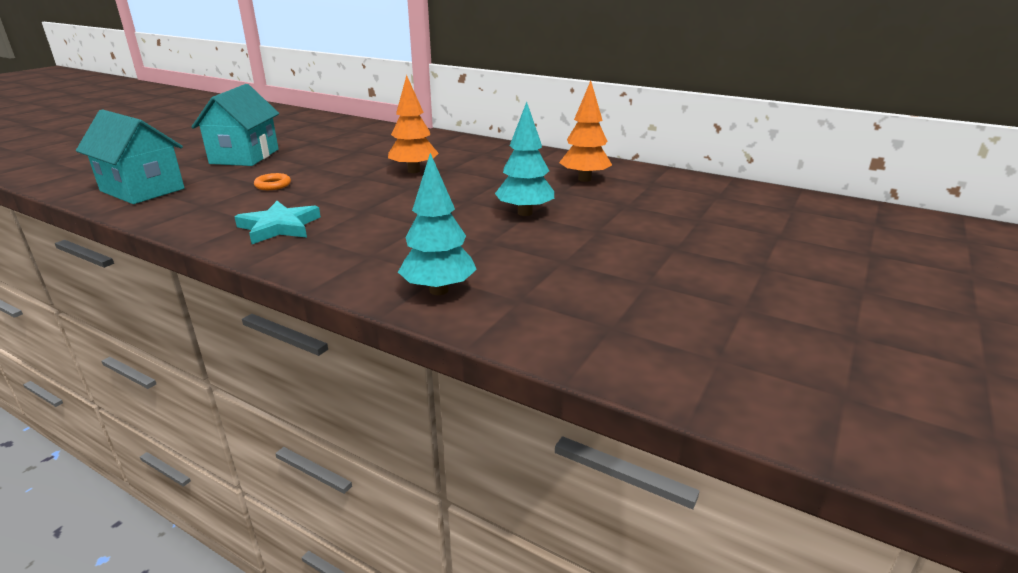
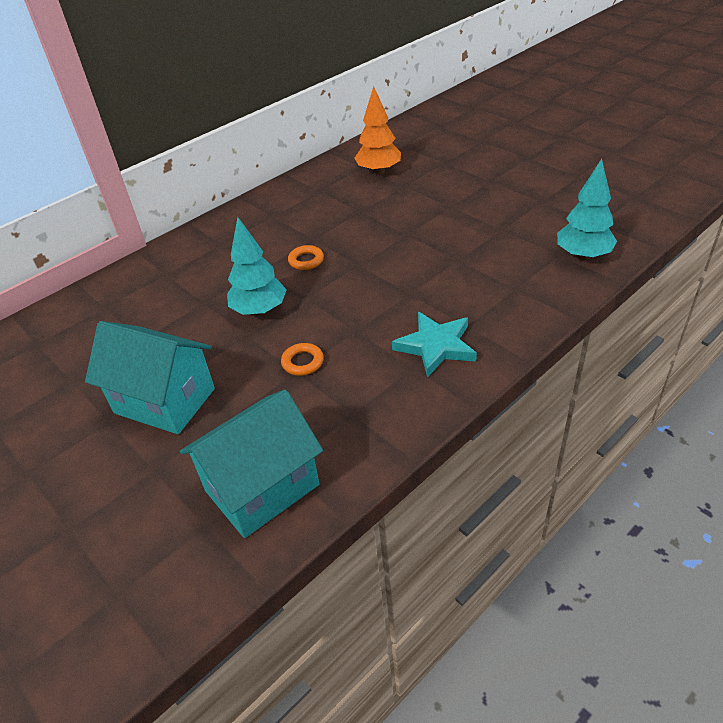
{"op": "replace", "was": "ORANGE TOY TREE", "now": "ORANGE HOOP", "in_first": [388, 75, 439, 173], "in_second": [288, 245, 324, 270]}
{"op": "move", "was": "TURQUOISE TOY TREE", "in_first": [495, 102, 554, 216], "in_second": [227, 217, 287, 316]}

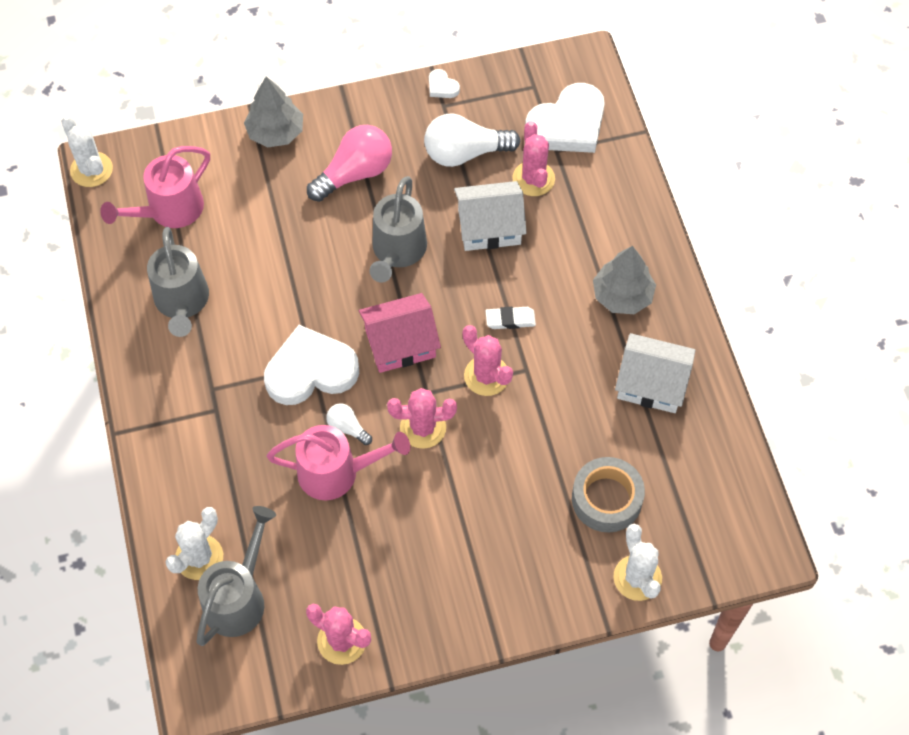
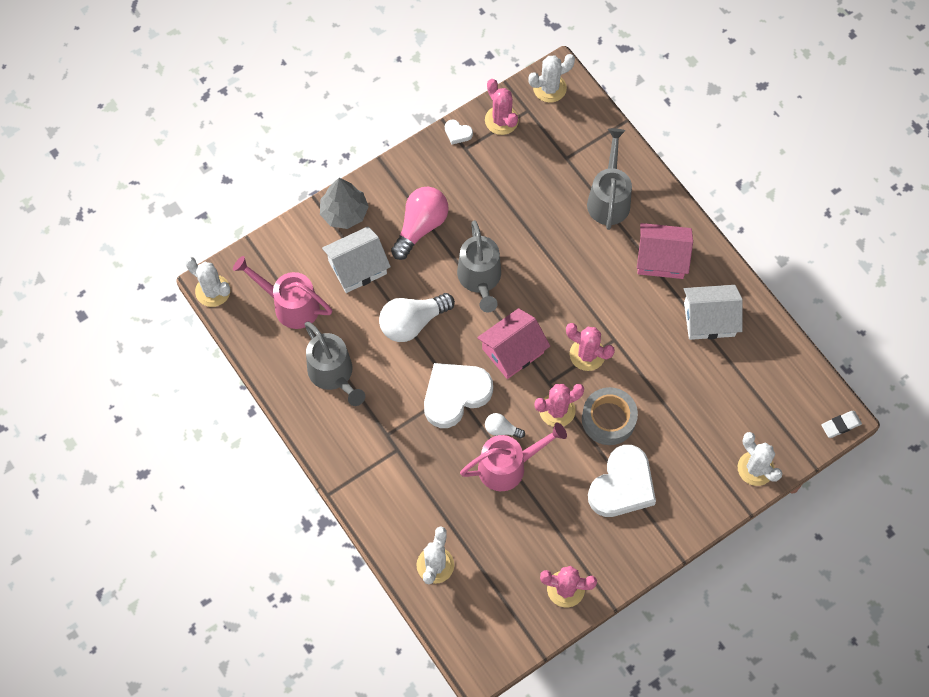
{"op": "rotate", "was": "ROSE-PINK WATERING CAN", "in_first": [100, 146, 210, 228], "in_second": [233, 256, 332, 329], "clockwise": 90}
{"op": "move", "was": "GRAY WATERING CAN", "in_first": [197, 506, 276, 646], "in_second": [587, 128, 632, 230]}
{"op": "move", "was": "PURE WHITE LIGHT BULB", "in_first": [424, 114, 520, 167], "in_second": [379, 293, 455, 342]}
{"op": "move", "was": "PURE WHITE HOUSE", "in_first": [454, 181, 527, 251], "in_second": [322, 226, 391, 293]}
{"op": "move", "was": "PURE WHITE ERASER", "in_first": [486, 307, 536, 329], "in_second": [821, 411, 862, 438]}
{"op": "move", "was": "ROSE-PINK SAGUARO CACTUS", "in_first": [512, 121, 555, 196], "in_second": [485, 79, 519, 135]}
{"op": "move", "was": "PURE WHITE HEART", "in_first": [525, 83, 605, 153], "in_second": [588, 445, 656, 517]}
{"op": "move", "was": "GRAY ROLL OF TAPE", "in_first": [572, 457, 645, 532], "in_second": [582, 387, 638, 445]}
{"op": "replace", "was": "GRAY TOY TREE", "now": "ROSE-PINK HOUSE", "in_first": [593, 246, 656, 314], "in_second": [637, 223, 693, 279]}
{"op": "insert", "now": "PURE WHITE SAGUARO CACTUS", "in_second": [528, 54, 575, 103]}

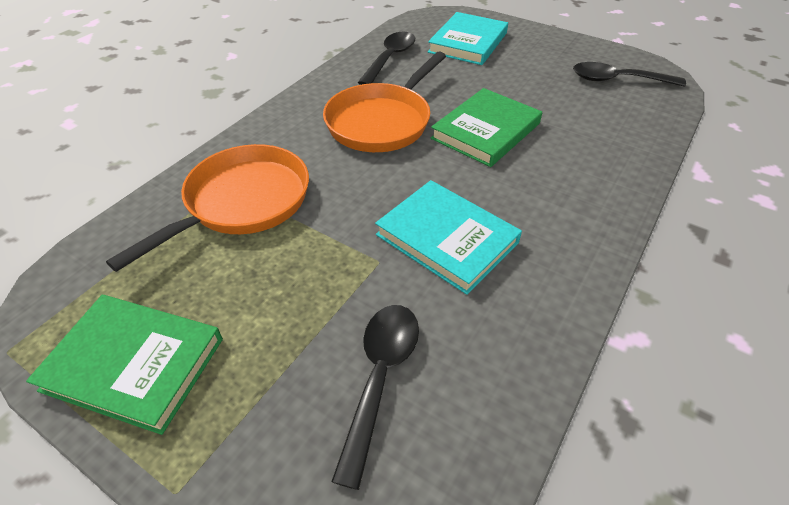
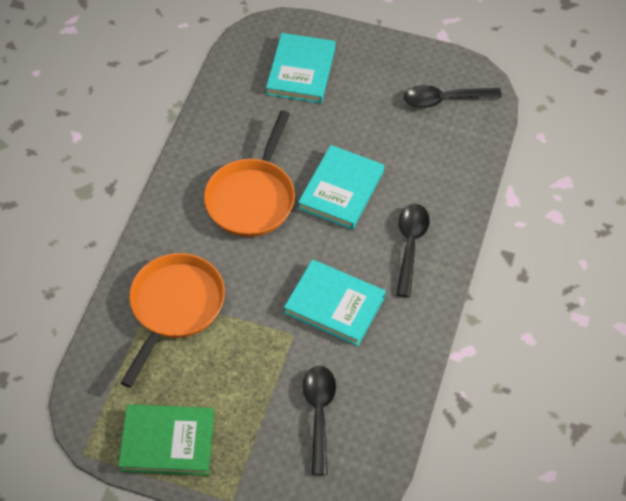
{"op": "move", "was": "JET-BLACK TABLESPOON", "in_first": [358, 31, 415, 85], "in_second": [396, 204, 430, 297]}
{"op": "recolor", "was": "EMERALD HARDCOVER", "now": "TURQUOISE HARDCOVER", "in_first": [431, 88, 542, 167], "in_second": [298, 145, 384, 230]}

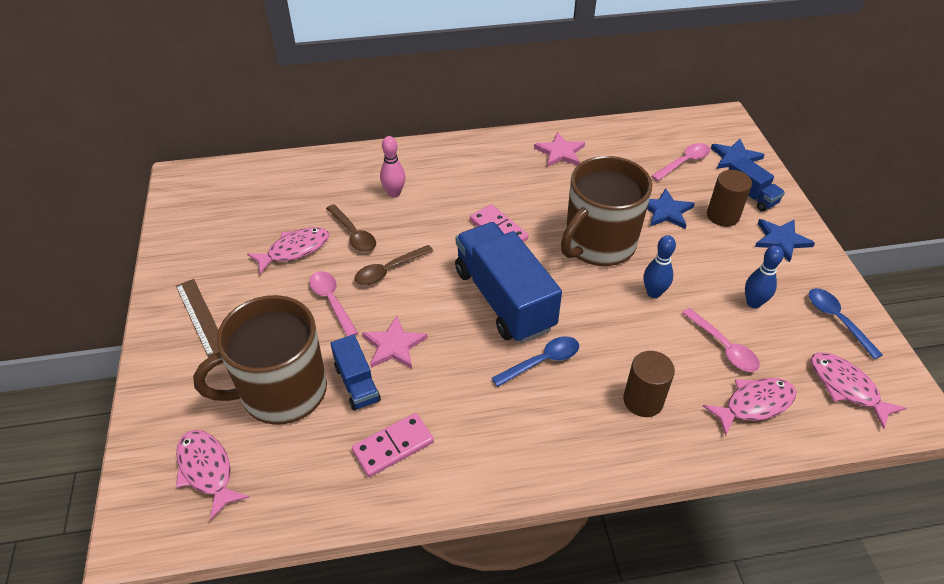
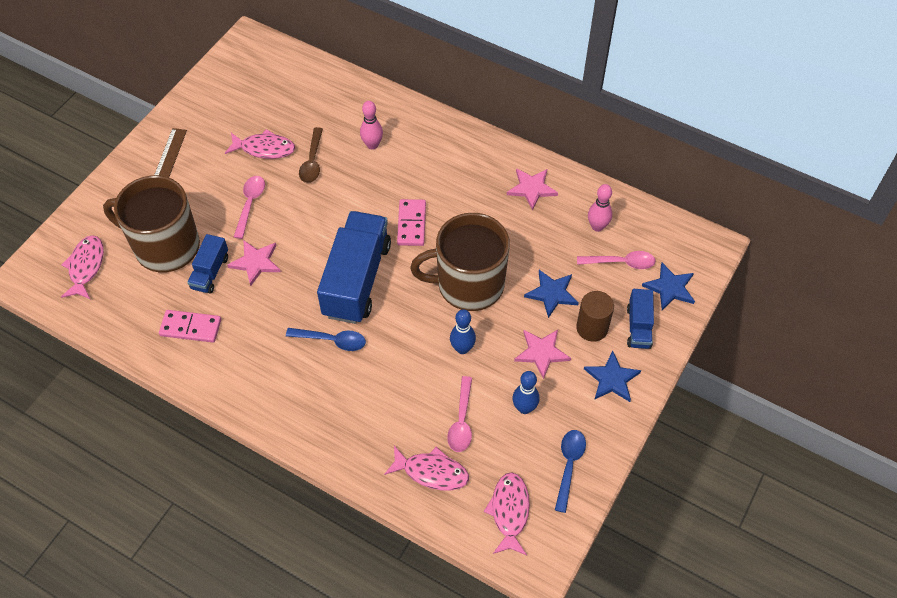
{"op": "delete", "was": "RUSSET TABLESPOON", "in_first": [354, 245, 433, 285]}
{"op": "delete", "was": "RUSSET CYLINDER SHAPE", "in_first": [623, 351, 675, 417]}
{"op": "insert", "now": "ROSE-PINK STAR", "in_second": [514, 330, 571, 379]}
{"op": "insert", "now": "ROSE-PINK BOWLING PIN", "in_second": [588, 184, 612, 232]}

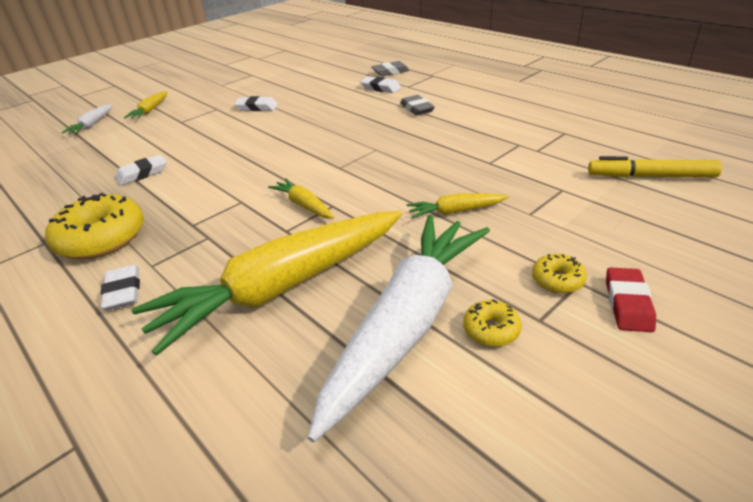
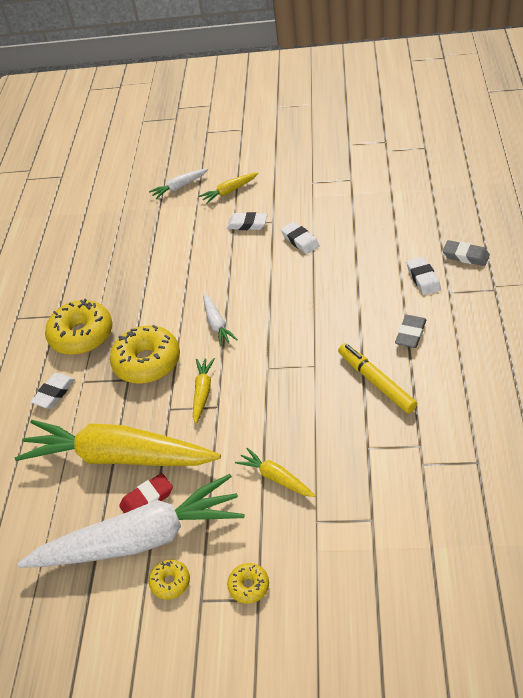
{"op": "move", "was": "PURE WHITE ERASER", "in_first": [115, 155, 167, 186], "in_second": [227, 212, 268, 230]}
{"op": "move", "was": "YELLOW MARKER", "in_first": [588, 156, 722, 178], "in_second": [338, 343, 417, 413]}
{"op": "move", "was": "SCARLET ERASER", "in_first": [606, 268, 656, 332], "in_second": [119, 473, 173, 513]}
{"op": "insert", "now": "YELLOW GLAZED DONUT", "in_second": [110, 325, 180, 384]}
{"op": "insert", "now": "PURE WHITE TOY CARROT", "in_second": [203, 294, 238, 347]}

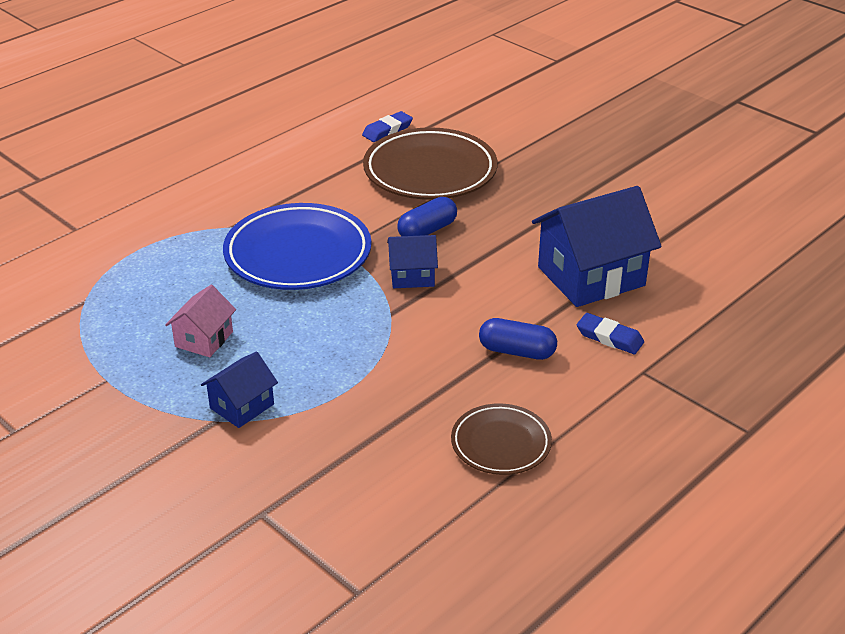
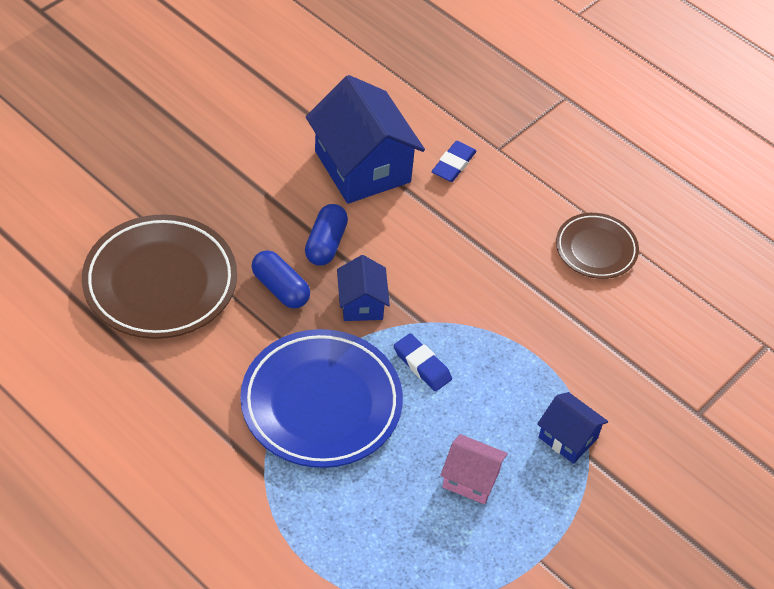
{"op": "move", "was": "ROYAL BLUE ERASER", "in_first": [362, 111, 413, 142], "in_second": [394, 333, 452, 391]}
{"op": "move", "was": "ROYAL BLUE CAPSULE", "in_first": [479, 318, 557, 360], "in_second": [305, 204, 348, 266]}

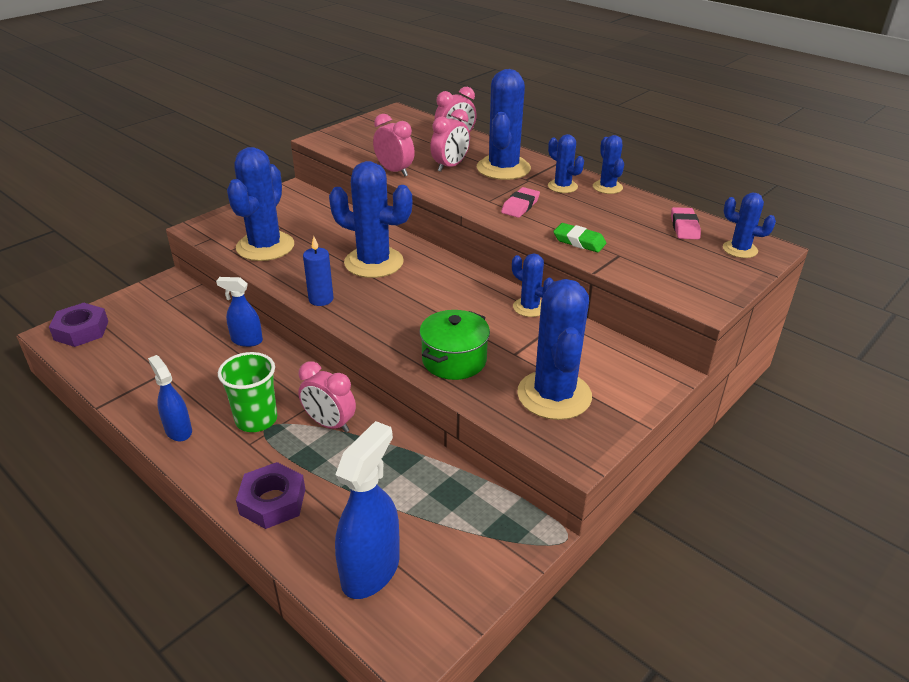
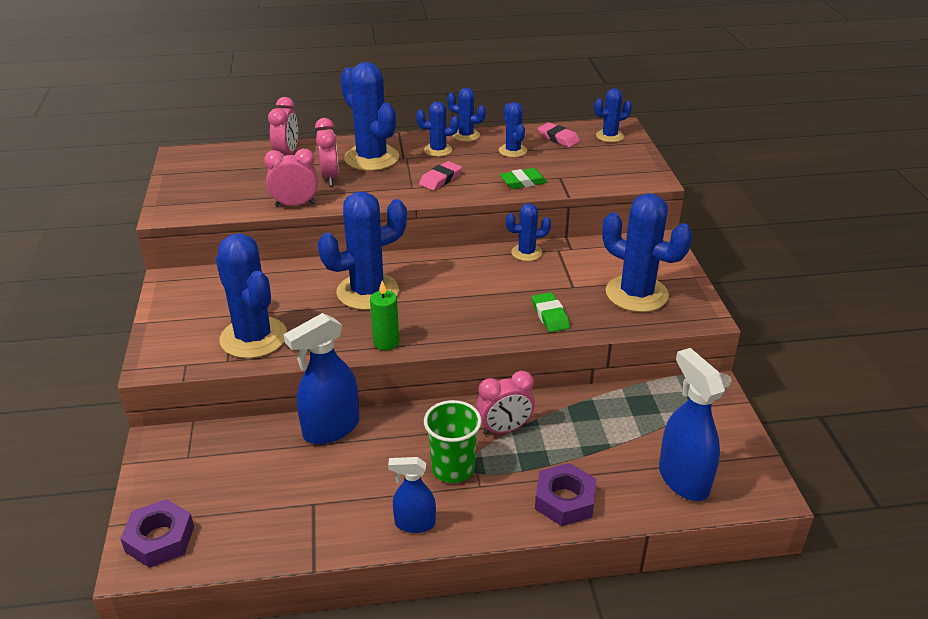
{"op": "resize", "was": "ROYAL BLUE SPRAY CLEANER", "in_first": [216, 277, 263, 347], "in_second": [283, 313, 360, 444], "ratio": 1.68}
{"op": "recolor", "was": "ROYAL BLUE PILLAR CANDLE", "now": "EMERALD PILLAR CANDLE", "in_first": [303, 236, 333, 306], "in_second": [370, 281, 399, 350]}
{"op": "replace", "was": "EMERALD STOCKPOT", "now": "EMERALD ERASER", "in_first": [419, 310, 490, 380], "in_second": [532, 292, 570, 332]}
{"op": "rotate", "was": "ROSE-PINK ERASER", "in_first": [501, 187, 540, 218], "in_second": [419, 161, 462, 191], "clockwise": 60}
{"op": "insert", "now": "ROYAL BLUE SAGUARO CACTUS", "in_second": [499, 102, 527, 158]}

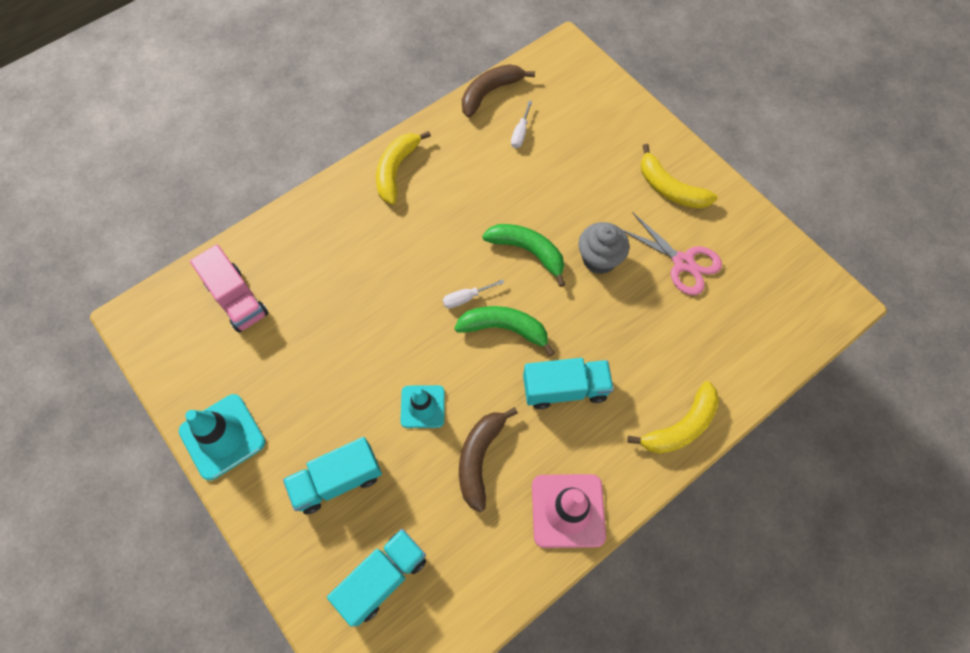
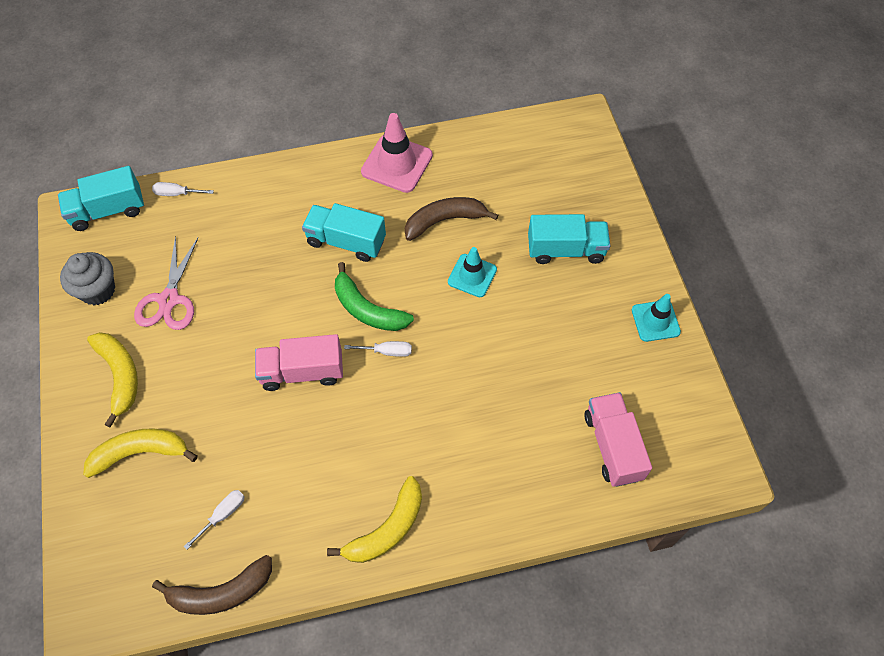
{"op": "resize", "was": "TURQUOISE TRAFFIC CONE", "in_first": [179, 394, 265, 481], "in_second": [632, 294, 681, 342], "ratio": 0.65}
{"op": "move", "was": "TURQUOISE LORRY", "in_first": [327, 529, 426, 627], "in_second": [58, 166, 144, 231]}
{"op": "rotate", "was": "RUSSET TOY BANANA", "in_first": [459, 407, 518, 512], "in_second": [405, 197, 498, 241], "clockwise": -150}
{"op": "replace", "was": "EMERALD TOY BANANA", "now": "ROSE-PINK LORRY", "in_first": [482, 224, 565, 287], "in_second": [255, 334, 343, 391]}
{"op": "move", "was": "GRAY FAIRY CAKE", "in_first": [578, 222, 629, 274], "in_second": [60, 252, 115, 305]}
{"op": "rotate", "was": "ROSE-PINK SHEARS", "in_first": [623, 213, 722, 295], "in_second": [134, 236, 199, 330], "clockwise": -150}
{"op": "move", "was": "YELLOW TOY BANANA", "in_first": [627, 381, 719, 454], "in_second": [83, 428, 198, 478]}
{"op": "insert", "now": "PURE WHITE HAND SCREWDRIVER", "in_second": [152, 182, 214, 196]}

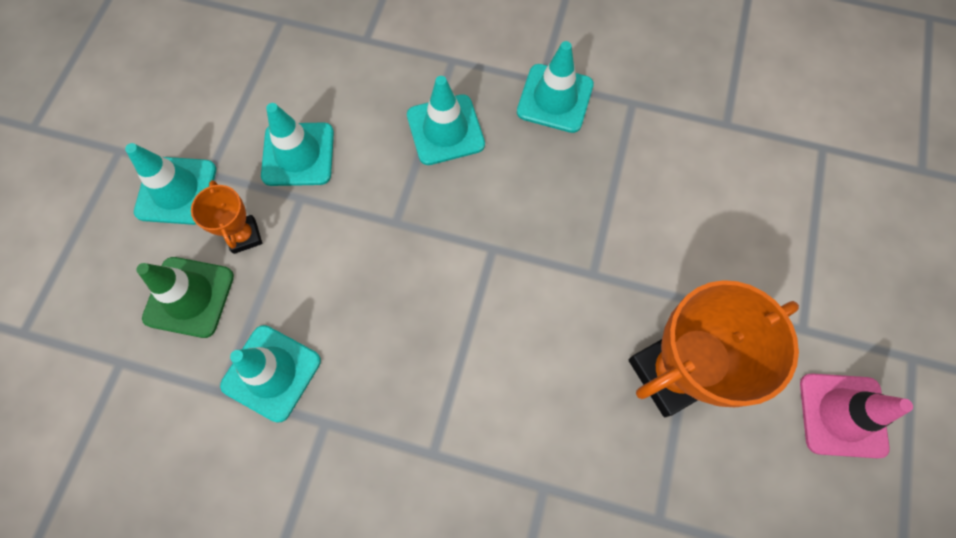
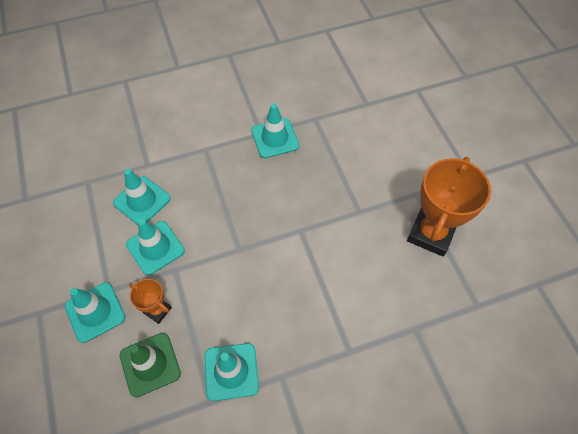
{"op": "move", "was": "TURQUOISE TRAFFIC CONE", "in_first": [407, 76, 485, 165], "in_second": [113, 169, 171, 225]}
{"op": "delete", "was": "ROSE-PINK TRAFFIC CONE", "in_first": [800, 373, 913, 458]}

